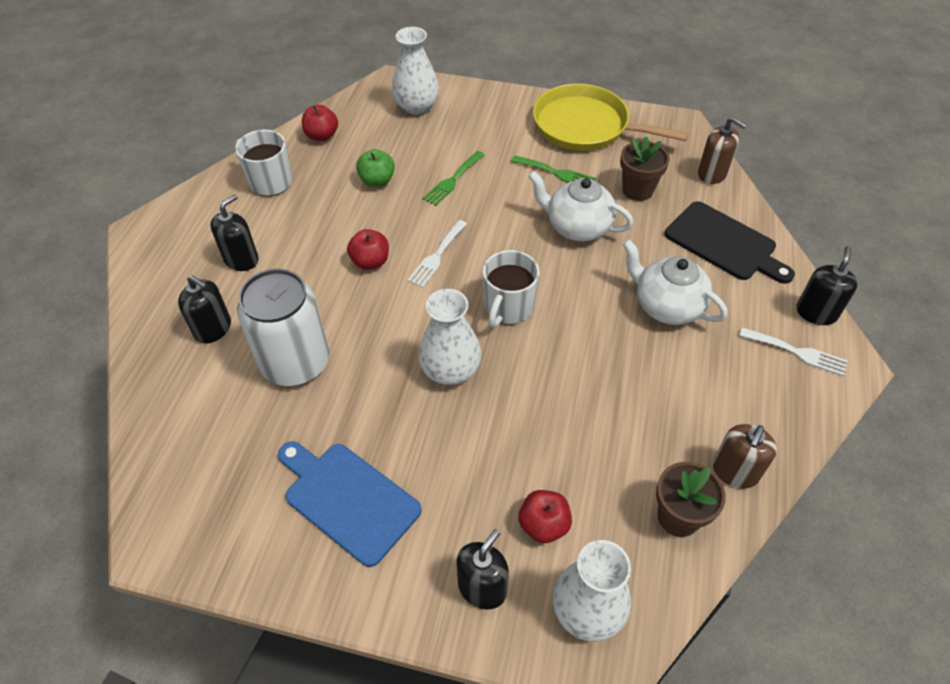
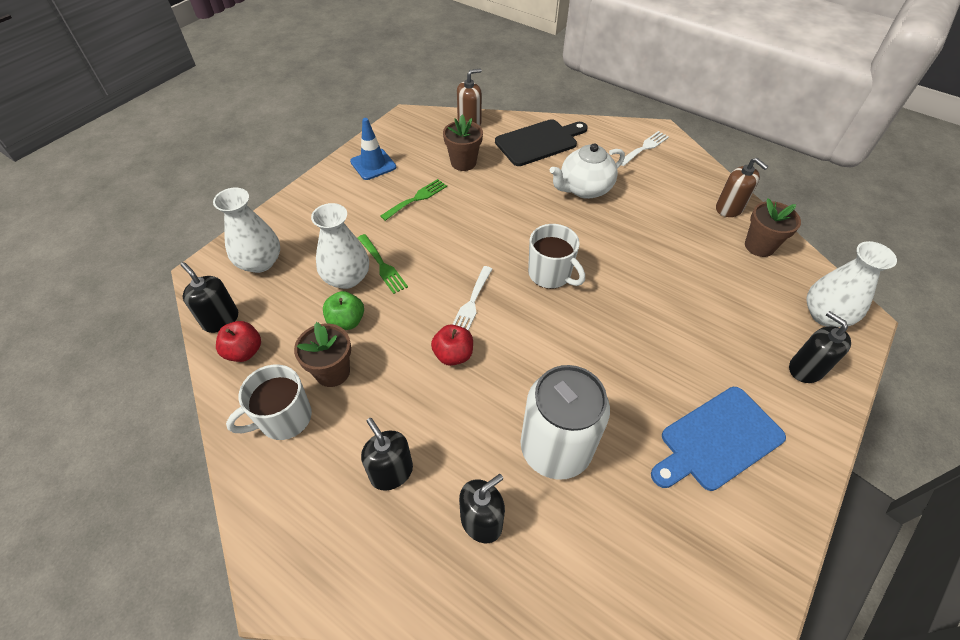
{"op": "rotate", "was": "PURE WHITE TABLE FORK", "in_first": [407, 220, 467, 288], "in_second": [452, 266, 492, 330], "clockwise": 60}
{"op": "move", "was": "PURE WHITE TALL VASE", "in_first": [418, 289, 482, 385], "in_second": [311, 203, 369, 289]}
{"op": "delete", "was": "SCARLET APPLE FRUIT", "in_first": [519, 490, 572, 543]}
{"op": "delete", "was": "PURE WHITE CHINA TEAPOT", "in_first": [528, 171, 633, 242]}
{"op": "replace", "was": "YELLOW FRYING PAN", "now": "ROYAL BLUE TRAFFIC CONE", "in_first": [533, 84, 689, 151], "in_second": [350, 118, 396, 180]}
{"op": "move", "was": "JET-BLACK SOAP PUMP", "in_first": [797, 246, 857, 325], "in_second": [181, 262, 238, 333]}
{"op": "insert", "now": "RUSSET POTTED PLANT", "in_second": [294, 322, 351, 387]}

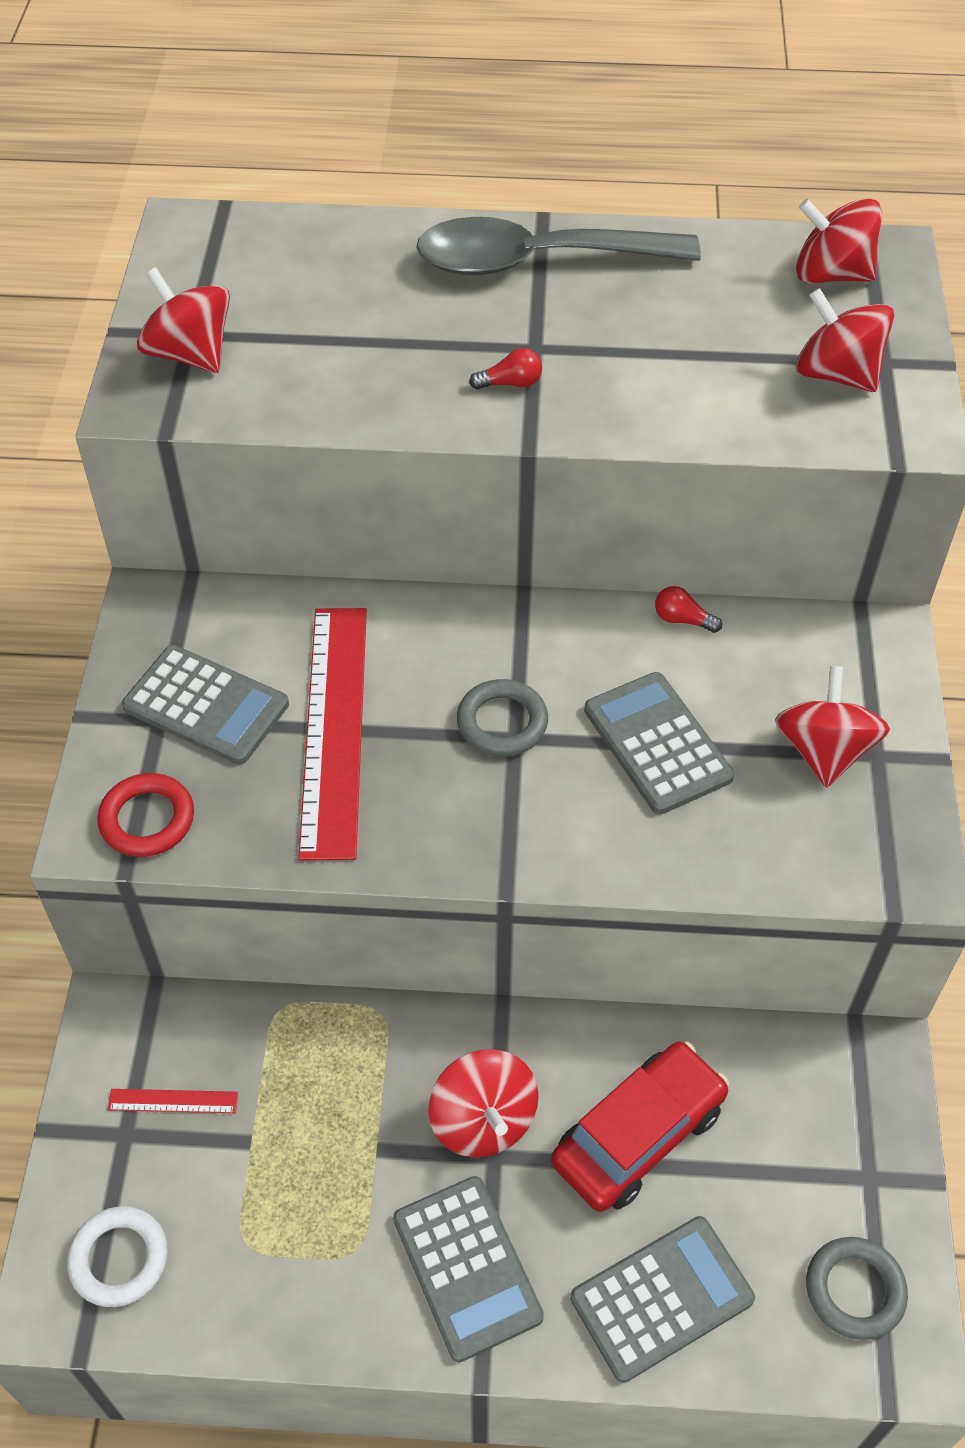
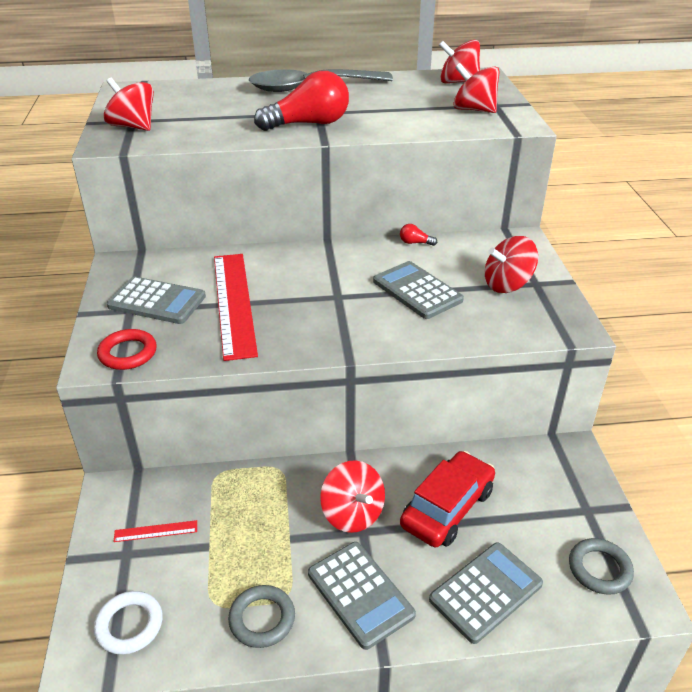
{"op": "move", "was": "GRAY HOOP", "in_first": [457, 679, 548, 757], "in_second": [228, 585, 295, 648]}
{"op": "resize", "was": "SCARLET LIGHT BULB", "in_first": [469, 348, 542, 390], "in_second": [254, 71, 349, 131], "ratio": 2.48}
{"op": "rotate", "was": "SCARLET SPINNING TOP", "in_first": [775, 666, 890, 788], "in_second": [485, 236, 538, 293], "clockwise": -105}

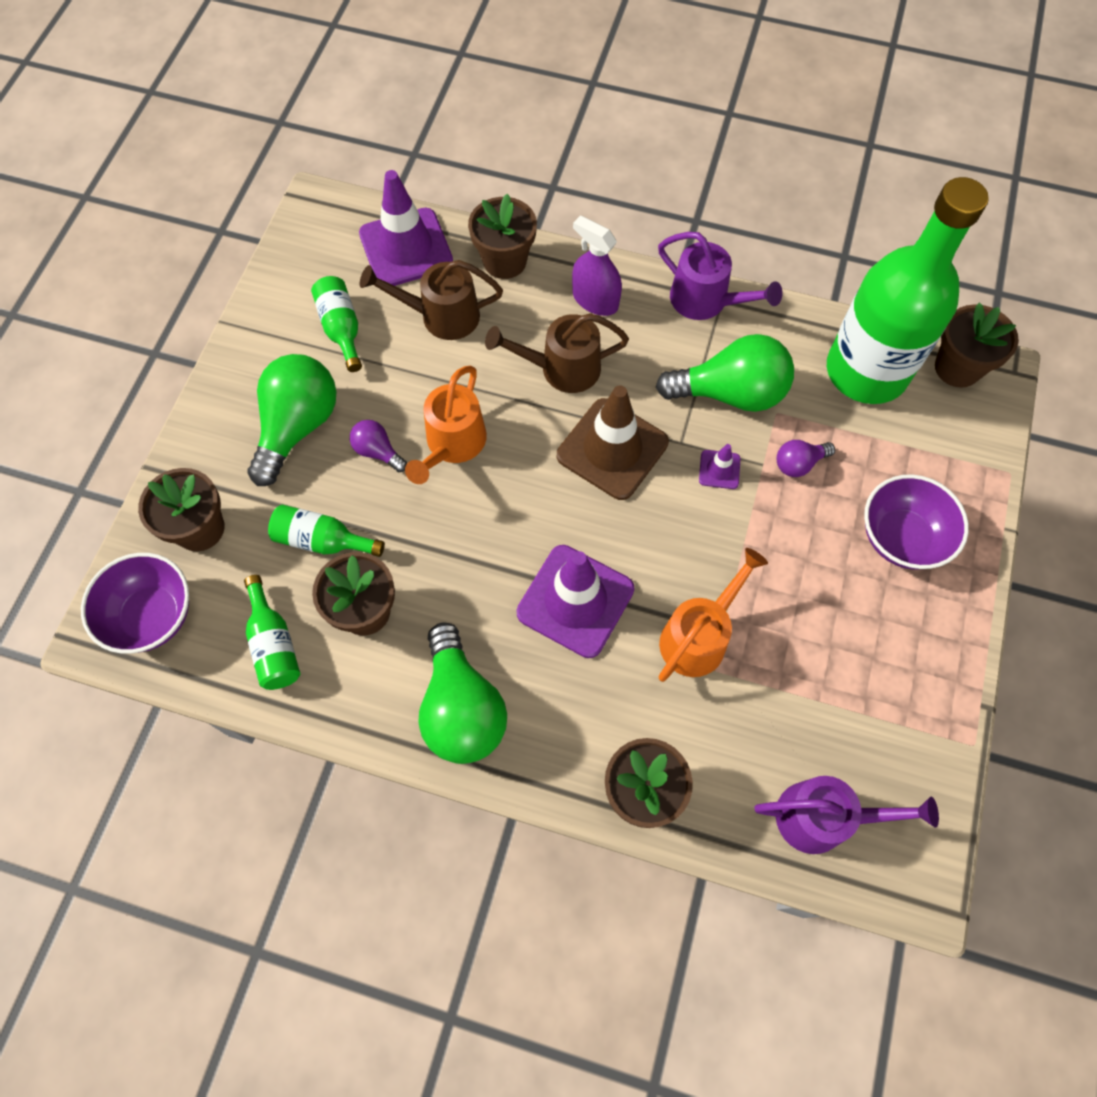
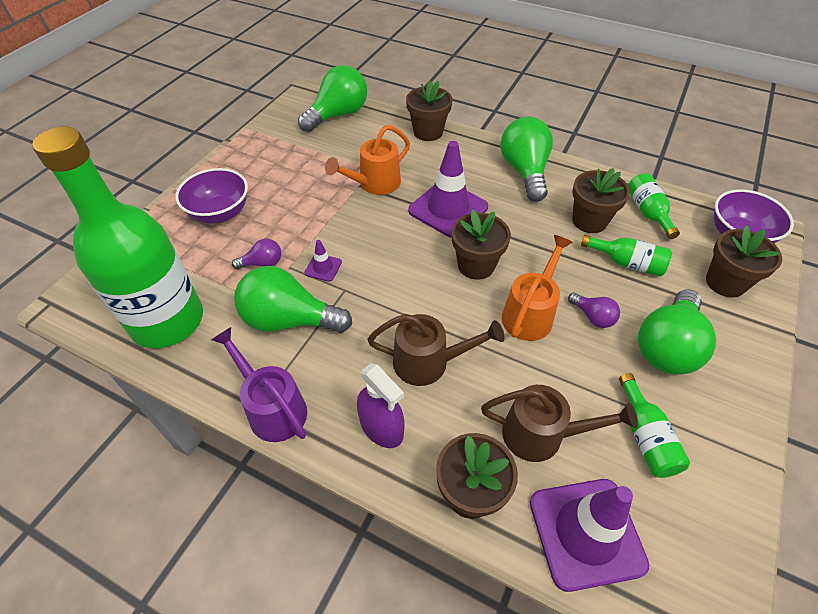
{"op": "delete", "was": "RUSSET TRAFFIC CONE", "in_first": [557, 385, 669, 500]}
{"op": "replace", "was": "PURPLE WATERING CAN", "now": "EMERALD LIGHT BULB", "in_first": [755, 776, 939, 854], "in_second": [298, 65, 367, 132]}
{"op": "move", "was": "RUSSET POTTED PLANT", "in_first": [935, 303, 1019, 388], "in_second": [452, 209, 511, 280]}

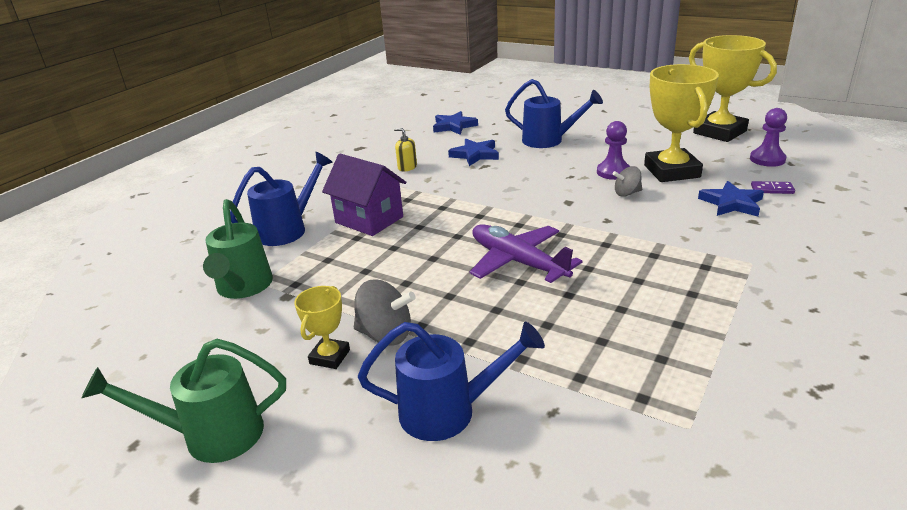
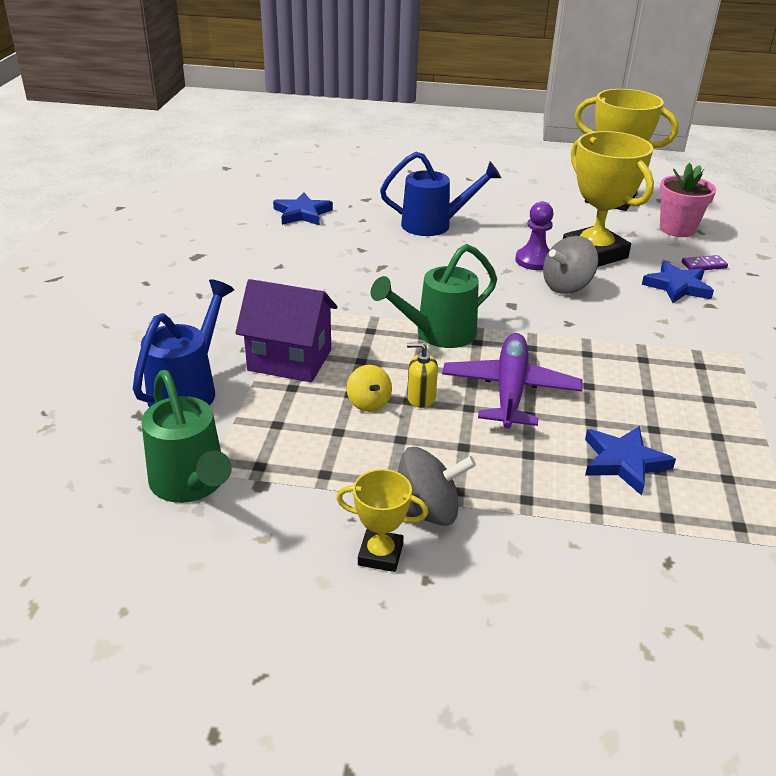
{"op": "move", "was": "EMERALD WATERING CAN", "in_first": [81, 339, 286, 463], "in_second": [371, 244, 497, 348]}
{"op": "rotate", "was": "YELLOW TROPHY", "in_first": [294, 286, 350, 369], "in_second": [336, 469, 428, 572], "clockwise": -75}
{"op": "delete", "was": "ROYAL BLUE WATERING CAN", "in_first": [358, 322, 545, 441]}
{"op": "move", "was": "YELLOW SOAP PUMP", "in_first": [394, 128, 417, 171], "in_second": [407, 343, 438, 408]}
{"op": "move", "was": "ROYAL BLUE STAR", "in_first": [448, 139, 499, 166], "in_second": [585, 426, 676, 496]}
{"op": "rotate", "was": "PURPLE TOY PLANE", "in_first": [470, 224, 582, 283], "in_second": [442, 333, 583, 429], "clockwise": 75}
{"op": "resize", "was": "GRAY SPINNING TOP", "in_first": [613, 166, 642, 197], "in_second": [543, 236, 599, 294], "ratio": 1.58}
{"op": "replace", "was": "PURPLE PAWN", "now": "ROSE-PINK POTTED PLANT", "in_first": [750, 108, 787, 167], "in_second": [659, 163, 716, 237]}
{"op": "insert", "now": "YELLOW SPINNING TOP", "in_second": [347, 365, 392, 412]}

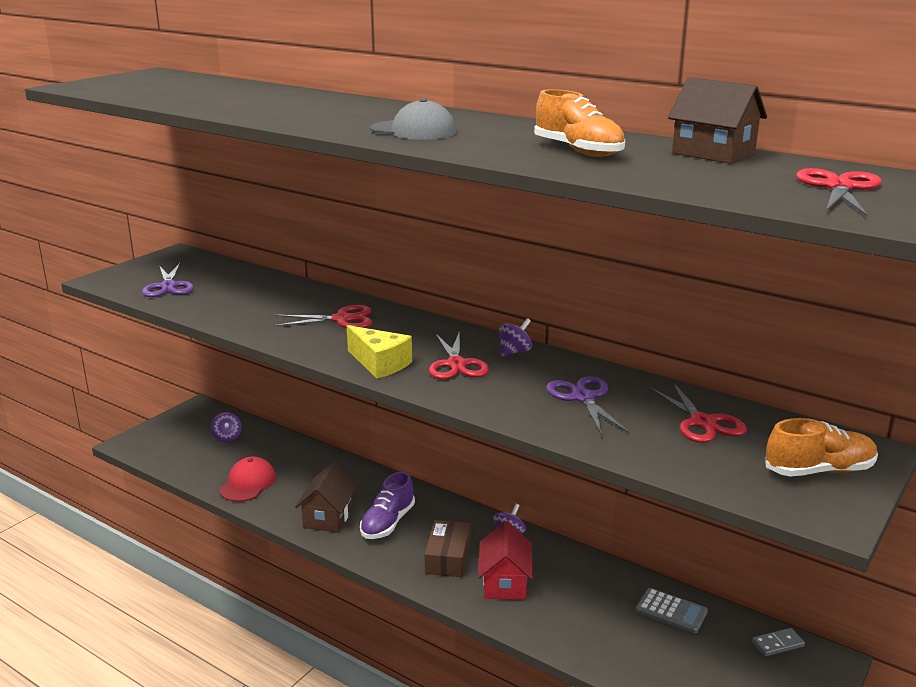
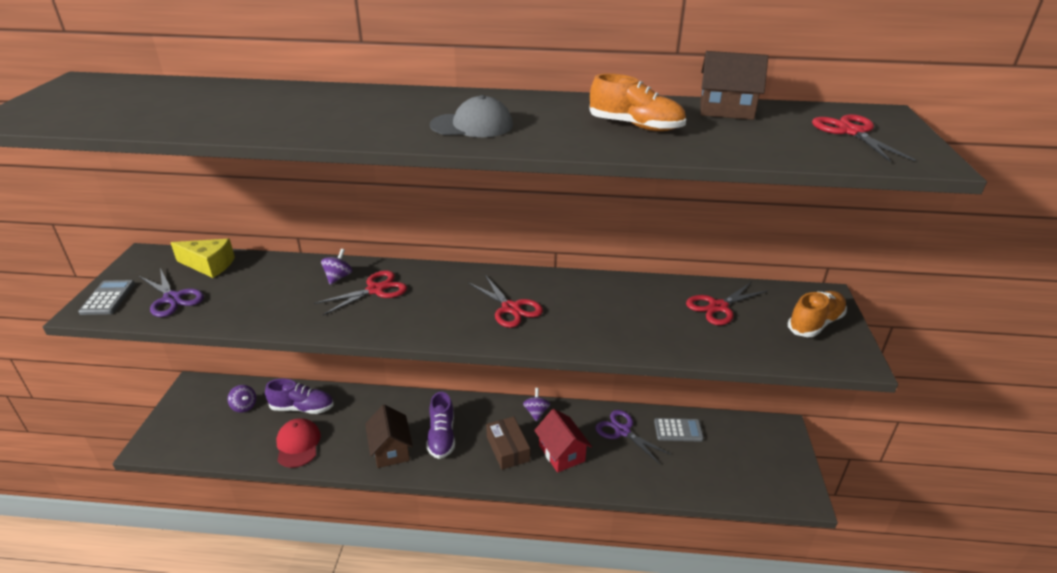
{"op": "move", "was": "YELLOW PIECE OF CHEESE", "in_first": [347, 325, 412, 379], "in_second": [171, 239, 235, 278]}
{"op": "move", "was": "PURPLE SPINNING TOP", "in_first": [499, 318, 532, 356], "in_second": [321, 249, 352, 285]}
{"op": "move", "was": "PURPLE SHEARS", "in_first": [546, 376, 629, 436], "in_second": [595, 410, 671, 464]}
{"op": "rotate", "was": "SCARLET SHEARS", "in_first": [648, 381, 747, 443], "in_second": [686, 282, 768, 325], "clockwise": 105}
{"op": "delete", "was": "GRAY DOMINO TILE", "in_first": [752, 628, 805, 657]}
{"op": "insert", "now": "GRAY POCKET CALCULATOR", "in_second": [78, 280, 135, 315]}
{"op": "insert", "now": "PURPLE LACE-UP SHOE", "in_second": [265, 379, 334, 414]}

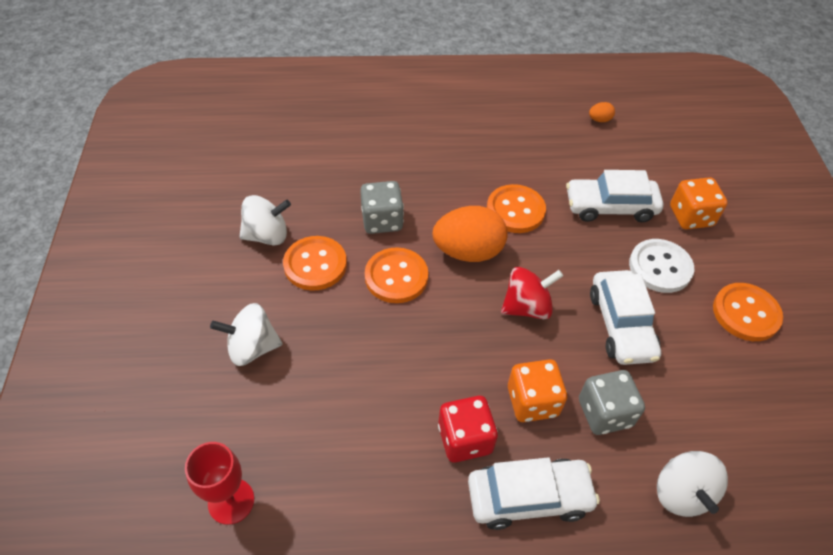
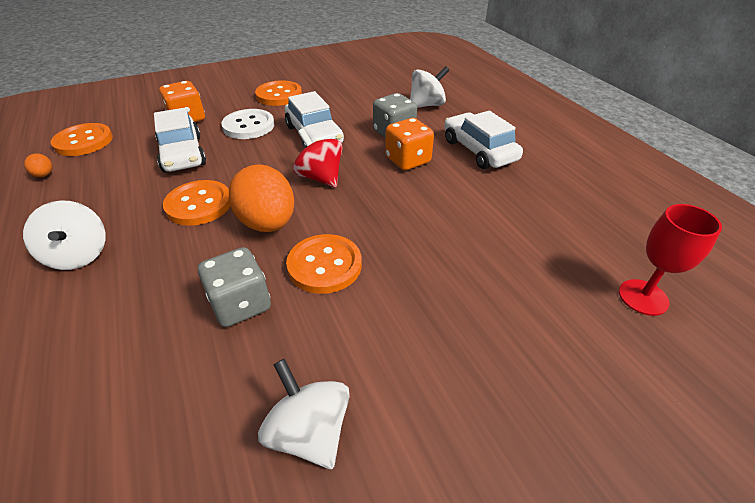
{"op": "move", "was": "PURE WHITE SPINNING TOP", "in_first": [210, 303, 283, 366], "in_second": [23, 200, 106, 270]}
{"op": "move", "was": "ORANGE SHIRT BUTTON", "in_first": [283, 236, 347, 291], "in_second": [51, 123, 113, 156]}
{"op": "delete", "was": "SCARLET GAME DIE", "in_first": [438, 396, 498, 463]}
{"op": "rotate", "was": "PURE WHITE AUTOMOBILE", "in_first": [590, 270, 661, 365], "in_second": [285, 91, 344, 149], "clockwise": 90}

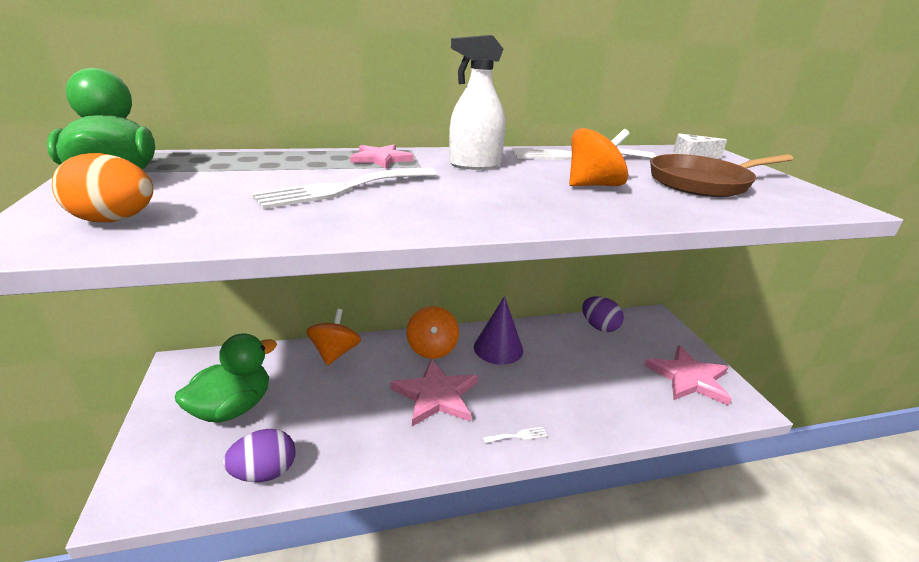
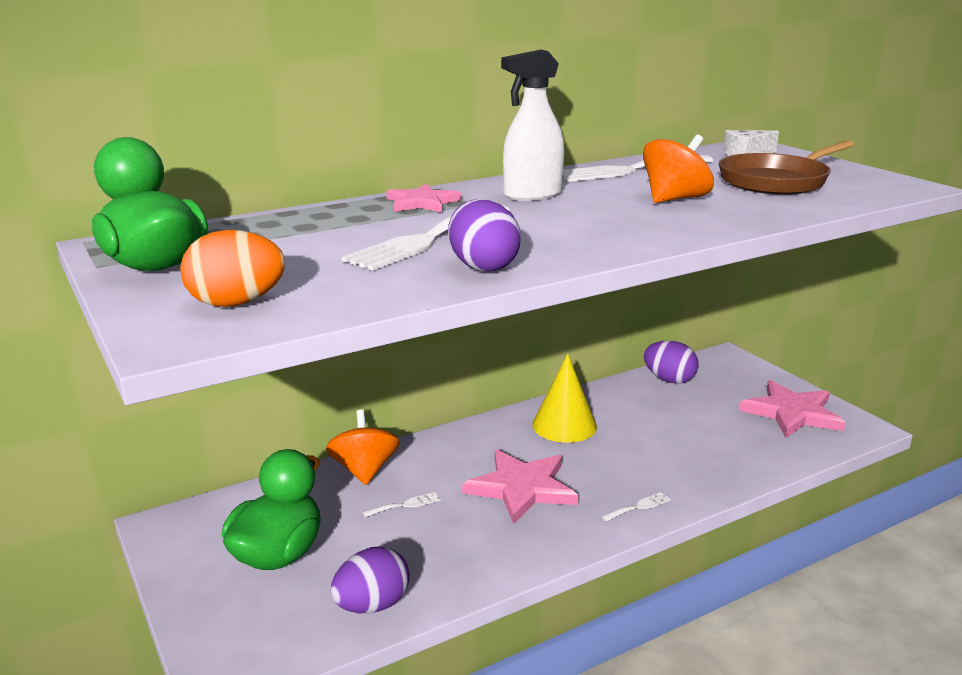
{"op": "delete", "was": "ORANGE SPINNING TOP", "in_first": [406, 306, 459, 359]}
{"op": "recolor", "was": "PURPLE CONE SHAPE", "now": "YELLOW CONE SHAPE", "in_first": [474, 296, 523, 365], "in_second": [532, 354, 597, 443]}
{"op": "insert", "now": "PURE WHITE TABLE FORK", "in_second": [362, 492, 440, 517]}
{"op": "insert", "now": "PURPLE EGG SHAPE", "in_second": [448, 199, 521, 272]}

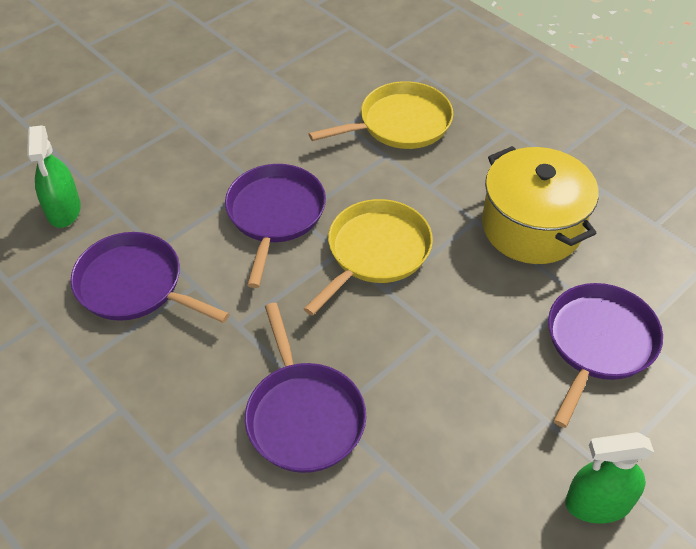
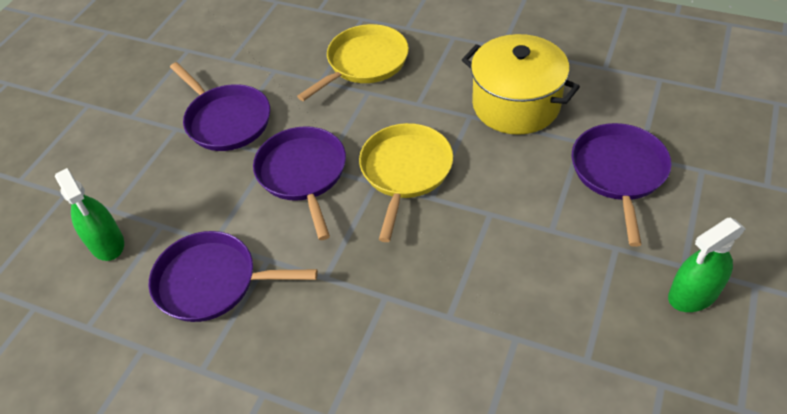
{"op": "move", "was": "PURPLE FRYING PAN", "in_first": [245, 303, 366, 473], "in_second": [170, 62, 270, 151]}

